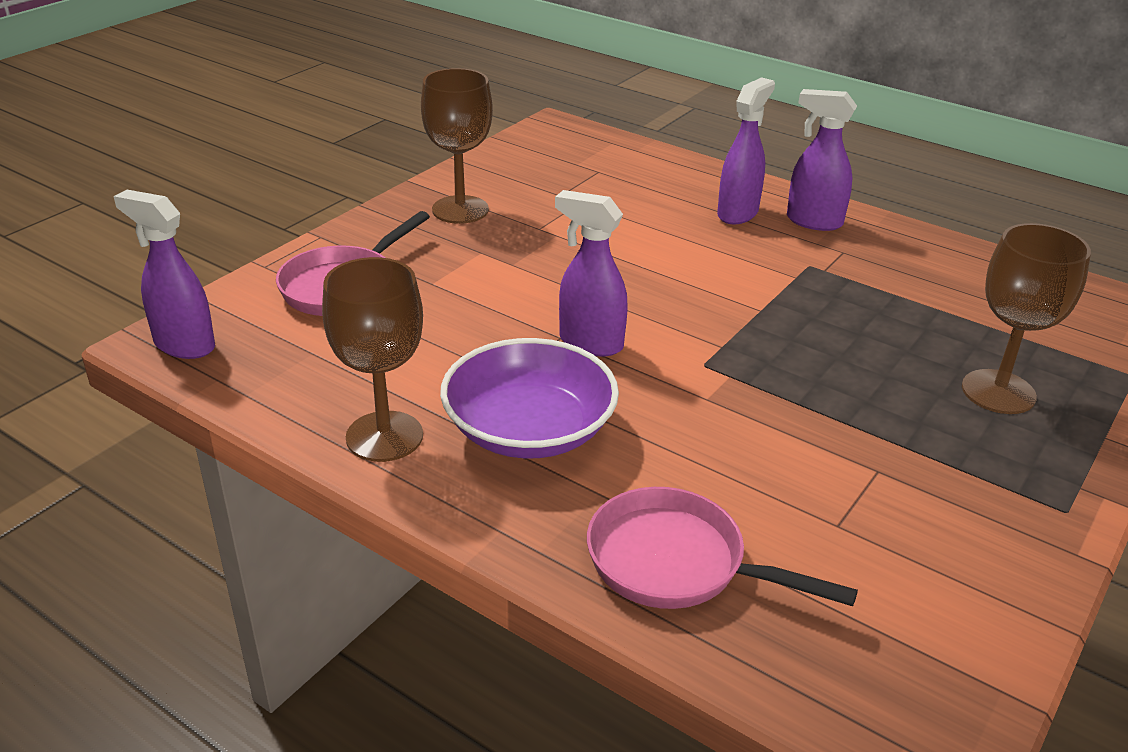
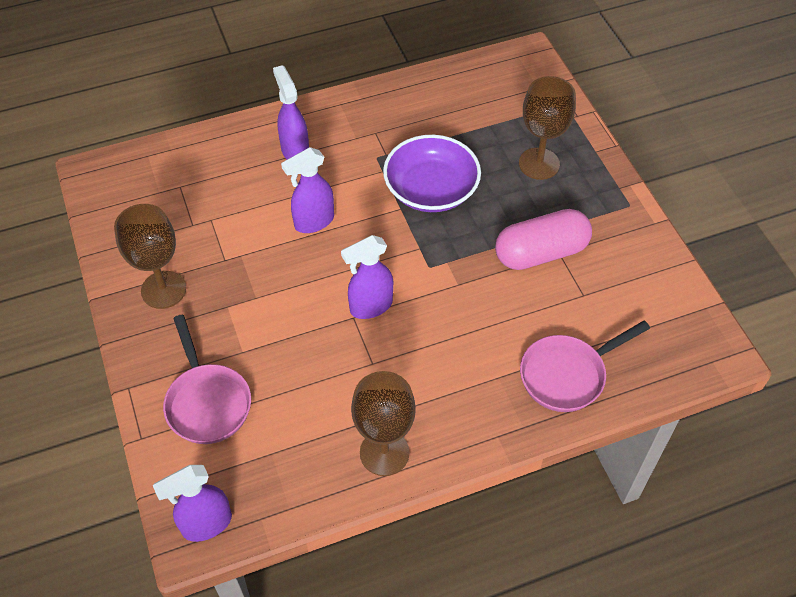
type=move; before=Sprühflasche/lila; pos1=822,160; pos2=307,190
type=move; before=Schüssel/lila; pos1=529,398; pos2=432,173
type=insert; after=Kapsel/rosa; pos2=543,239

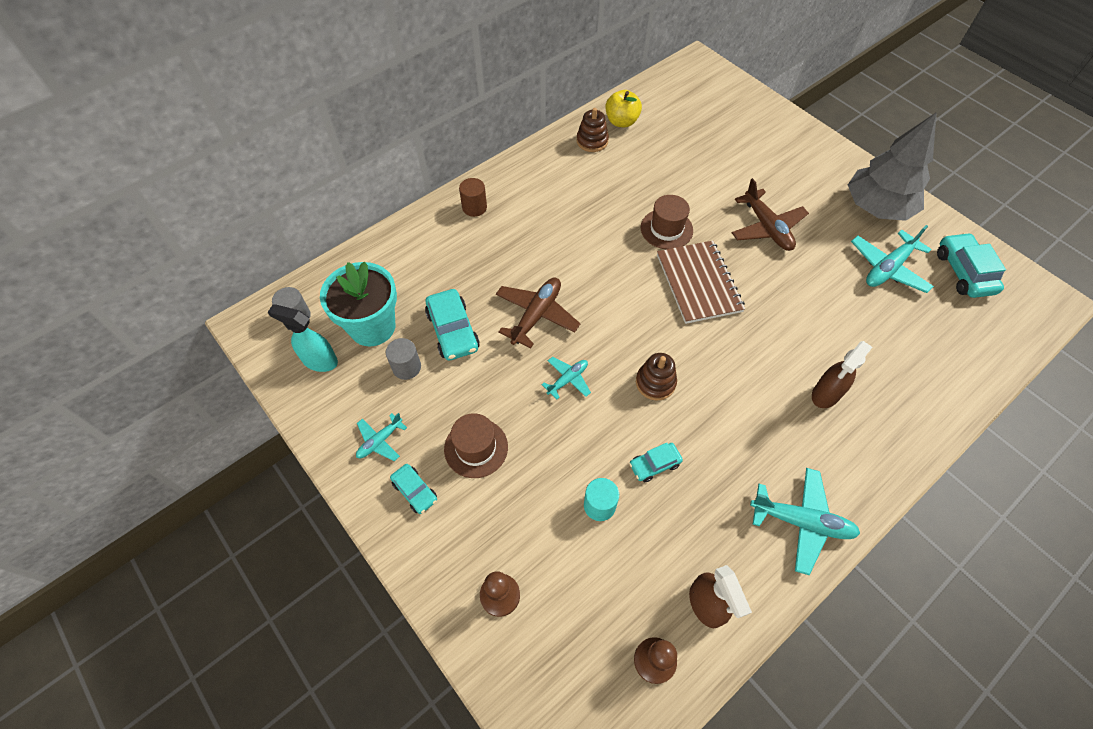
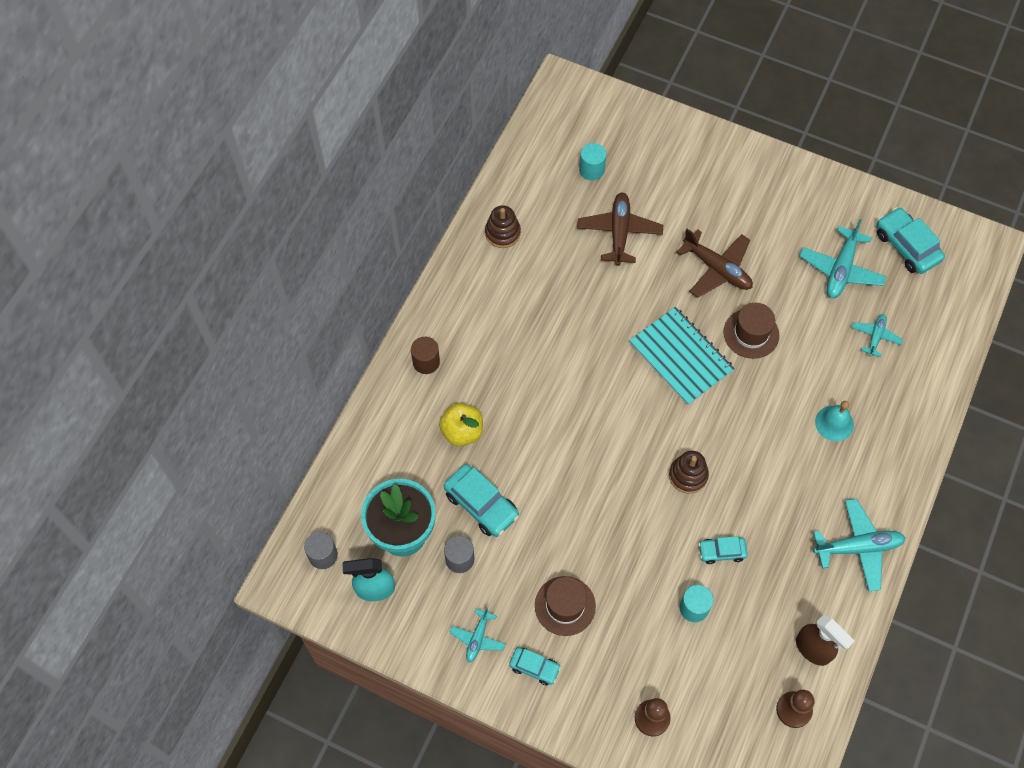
type=move; before=Apfel/gelb; pos1=623,108; pos2=461,424
type=move; before=Flugzeug/braun; pos1=538,313; pos2=620,229
type=insert; after=Vollzylinder/türkis; pos2=592,161
type=recolor; before=Notizbuch/braun; after=Notizbuch/türkis; pos1=701,282; pos2=682,356
type=rotate; before=Auto/türkis; pos1=656,462; pos2=723,550; turn=45
type=move; before=Hut/braun; pos1=667,222; pos2=751,331
type=replace; before=Sprühflasche/braun; after=Glocke/türkis; pos1=842,374; pos2=834,421
type=move; before=Flugzeug/türkis; pos1=566,378; pos2=877,336
type=delete; before=Baum/grau; pos1=892,166

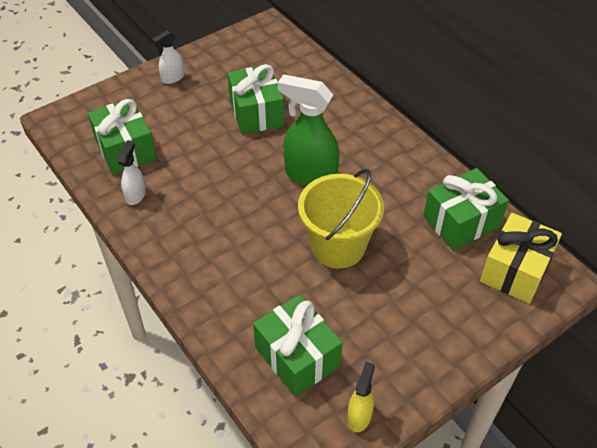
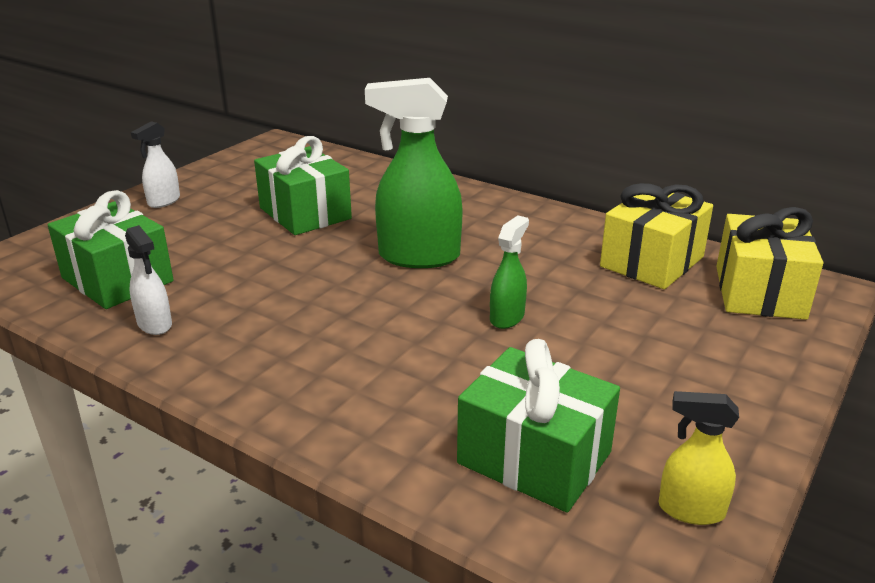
type=rotate; before=Sprühflasche/weiß; pos1=132,172; pos2=148,280; turn=150
type=replace; before=Eimer/gelb; after=Sprühflasche/grün; pos1=341,219; pos2=509,272
type=recolor; before=Geschenk/grün; after=Geschenk/gelb; pos1=466,209; pos2=656,236
type=rotate; before=Sprühflasche/gelb; pos1=361,397; pos2=699,458; turn=-75

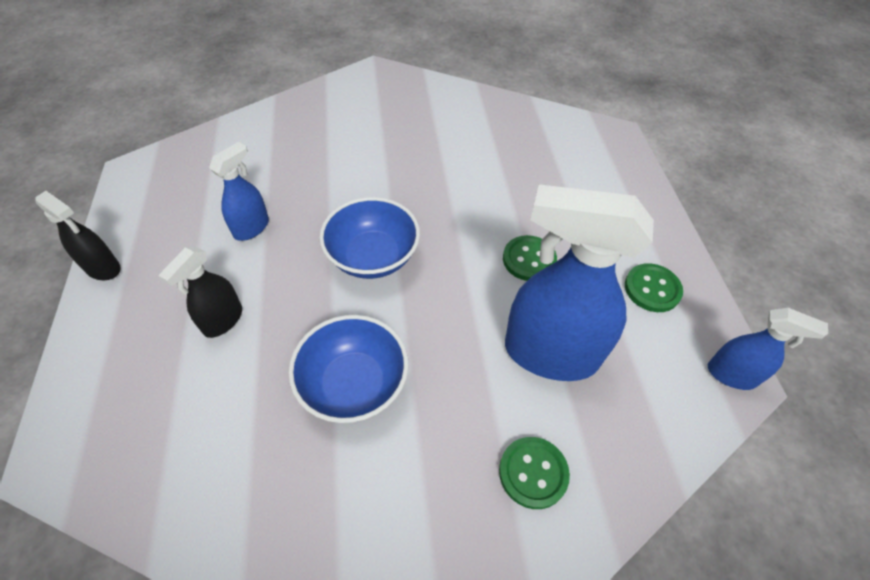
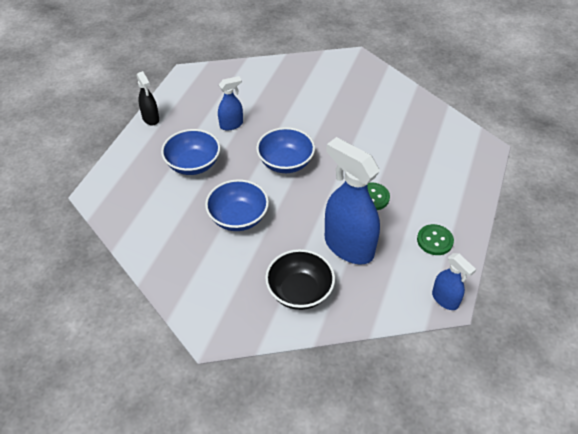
type=replace; before=Sprühflasche/schwarz; after=Schüssel/blau; pos1=200,292; pos2=190,152
type=replace; before=Knopf/grün; after=Schüssel/schwarz; pos1=534,473; pos2=300,279

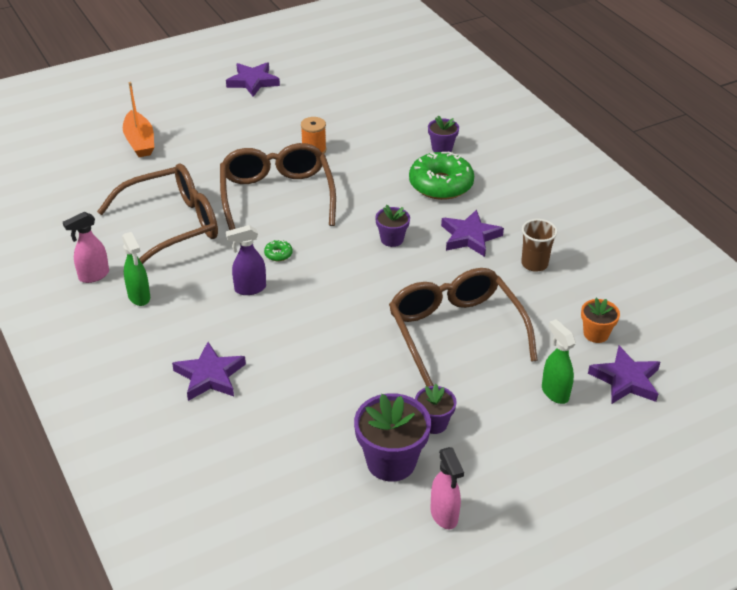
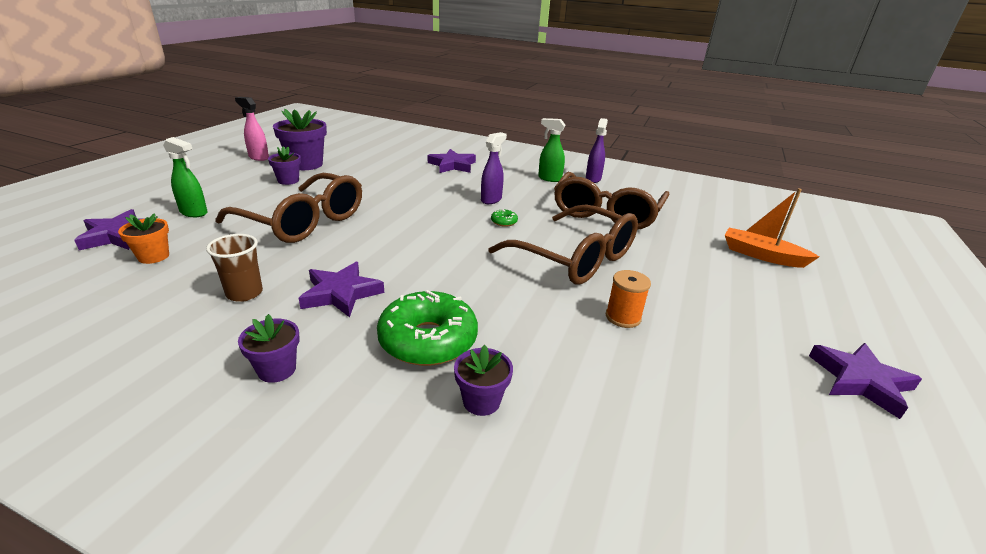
type=move; before=Blumentopf/lila; pos1=392,226; pos2=269,348
type=recolor; before=Sprühflasche/rosa; after=Sprühflasche/lila; pos1=86,247; pos2=597,150

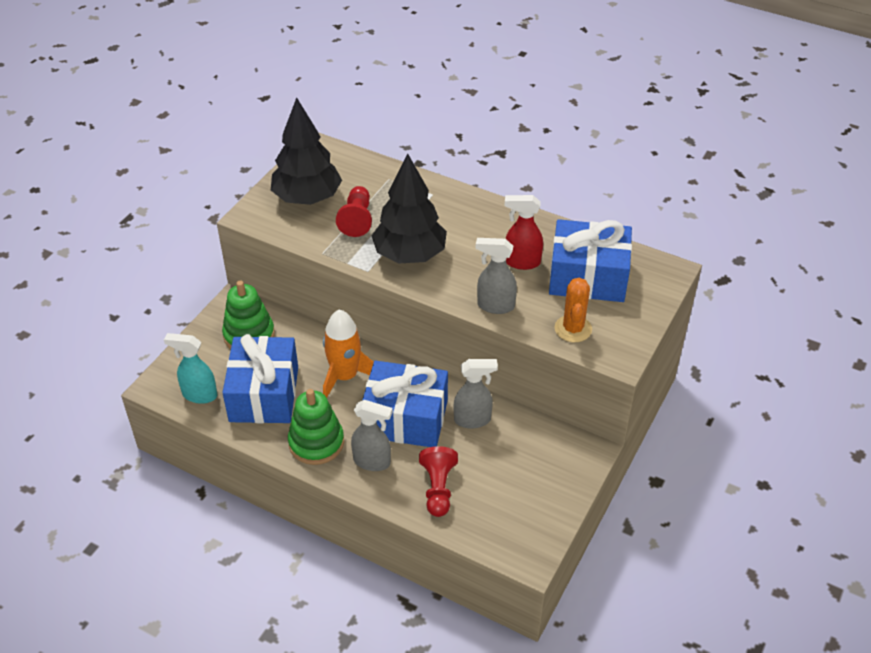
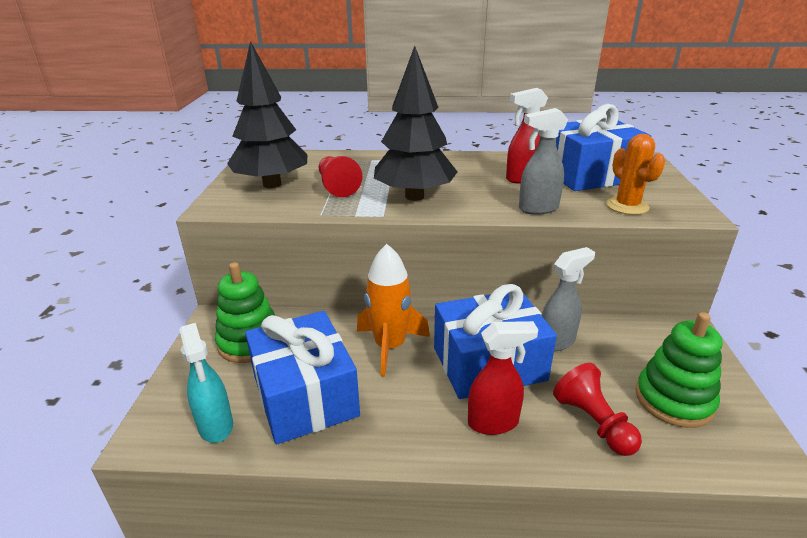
type=rotate; before=Sprühflasche/türkis; pos1=190,368; pos2=206,383; turn=-105
type=recolor; before=Sprühflasche/grau; after=Sprühflasche/rot; pos1=372,435; pos2=503,378
type=move; before=Stapelspielzeug/grün; pos1=316,427; pos2=678,370

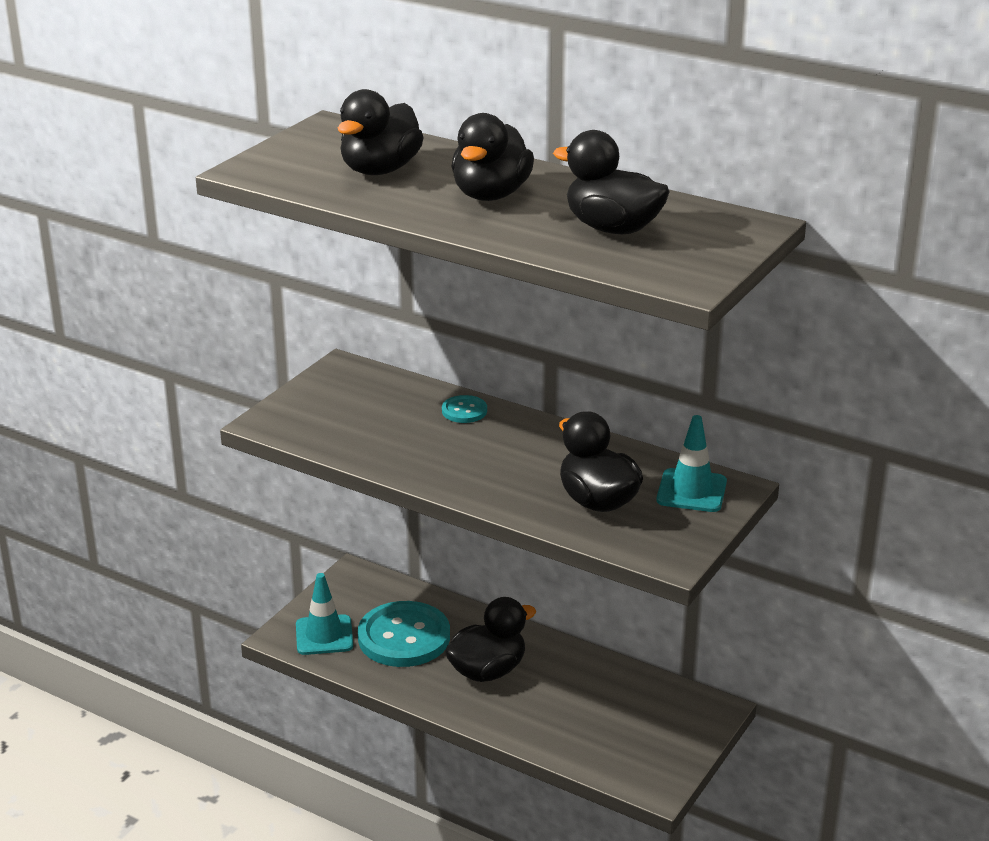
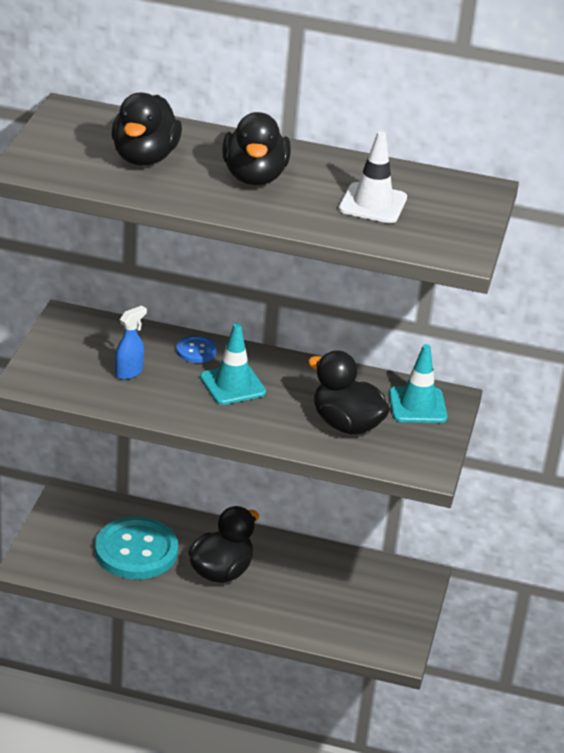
type=insert; after=Sprühflasche/blau; pos2=131,343
type=recolor; before=Knopf/türkis; after=Knopf/blau; pos1=464,409; pos2=196,349
type=move; before=Leitkegel/türkis; pos1=324,614; pos2=233,364
type=replace; before=Ente/schwarz; after=Leitkegel/weiß; pos1=611,182; pos2=373,177

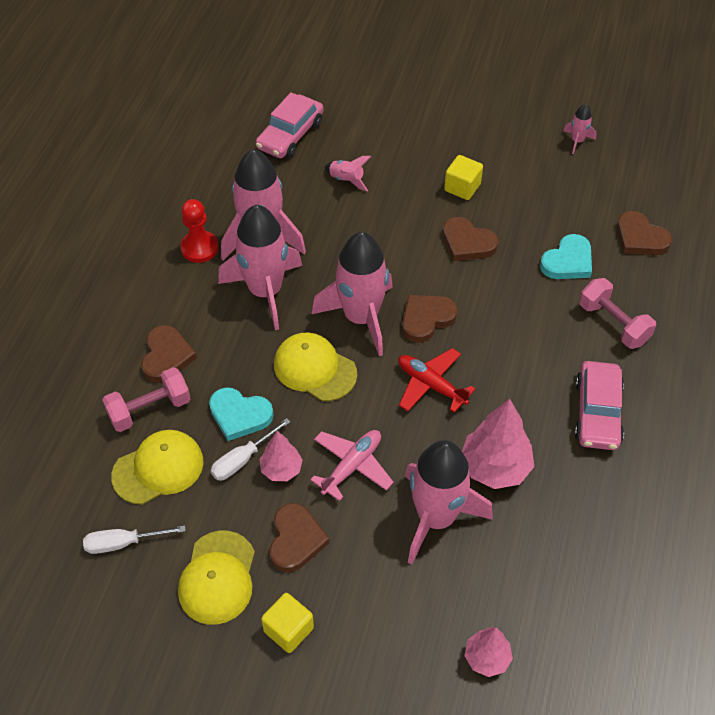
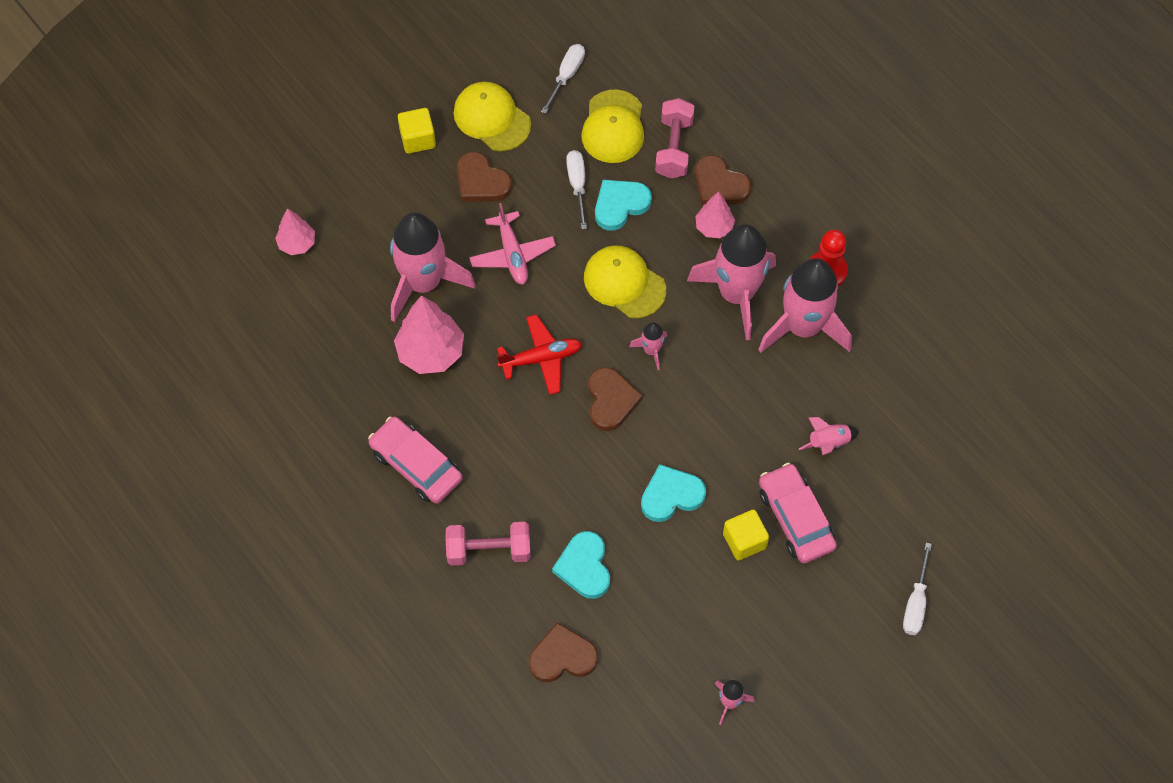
type=rotate; before=Kappe/gelb; pos1=315,366; pos2=625,281; turn=-120
type=resize; before=Rakete/rosa; pos1=352,294; pos2=648,346; scale=0.43
type=recolor; before=Herz/braun; after=Herz/türkis; pos1=470,239; pos2=673,493
type=move; before=Baum/rosa; pos1=281,456; pos2=715,215
type=move; before=Auto/rosa; pos1=290,125; pos2=798,513
type=insert; after=Schraubenzieher/weiß; pos2=917,589

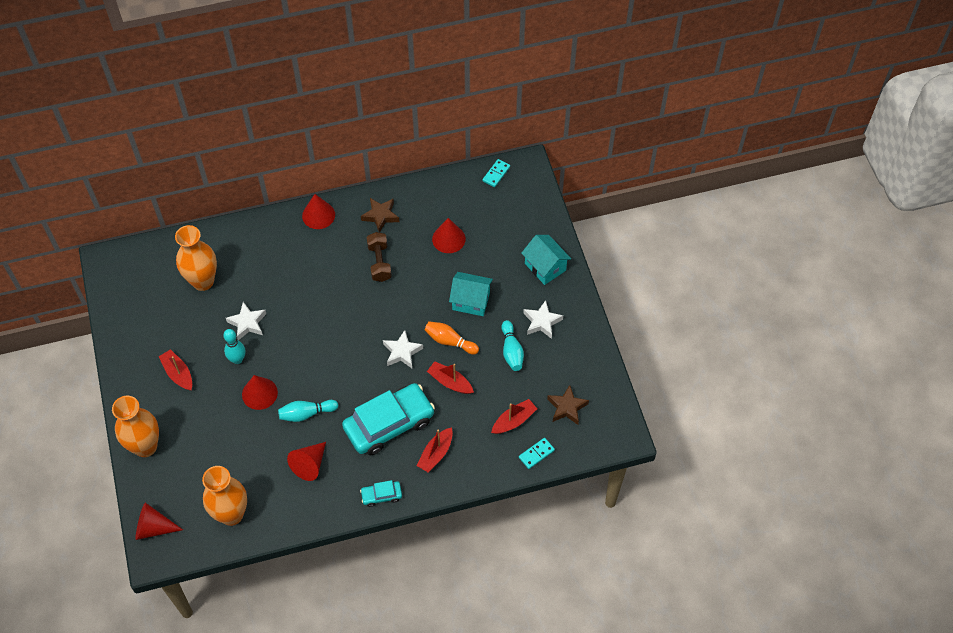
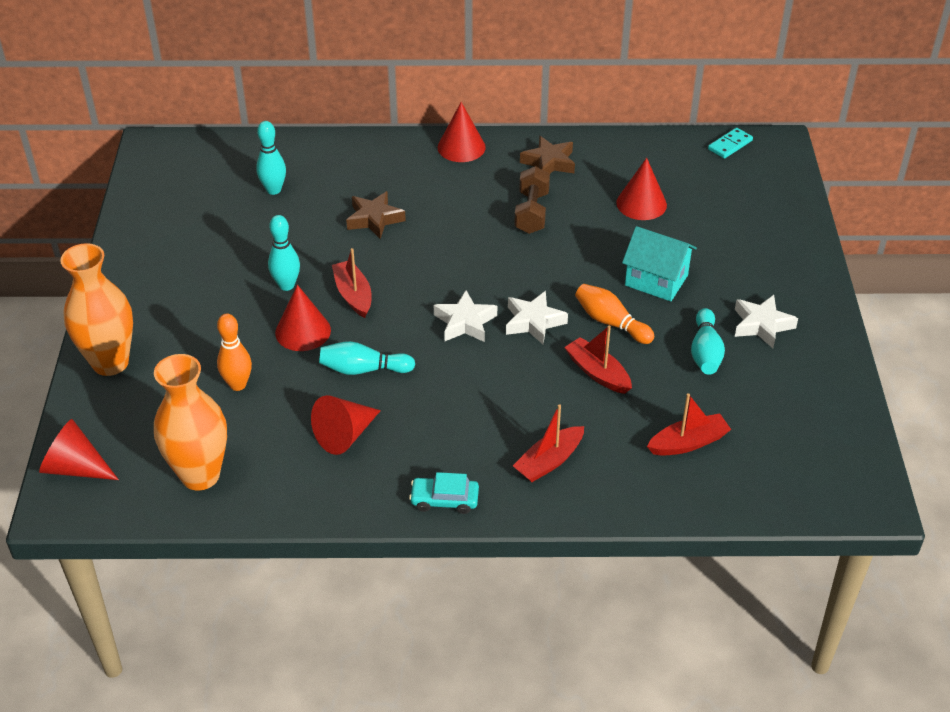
type=insert; after=Bowlingkegel/orange; pos2=234,352
type=replace; before=Vase/orange; after=Bowlingkegel/türkis; pos1=196,258; pos2=271,158
type=move; before=Boot/rot; pos1=175,370; pos2=351,283
type=move; before=Stern/braun; pos1=568,405; pos2=376,215
type=move; before=Stern/weiß; pos1=246,321; pos2=465,316
type=delete; before=Auto/türkis; pos1=388,419
type=delete; before=Dominostein/türkis; pos1=537,453
type=delete; before=Haus/türkis; pos1=546,260

